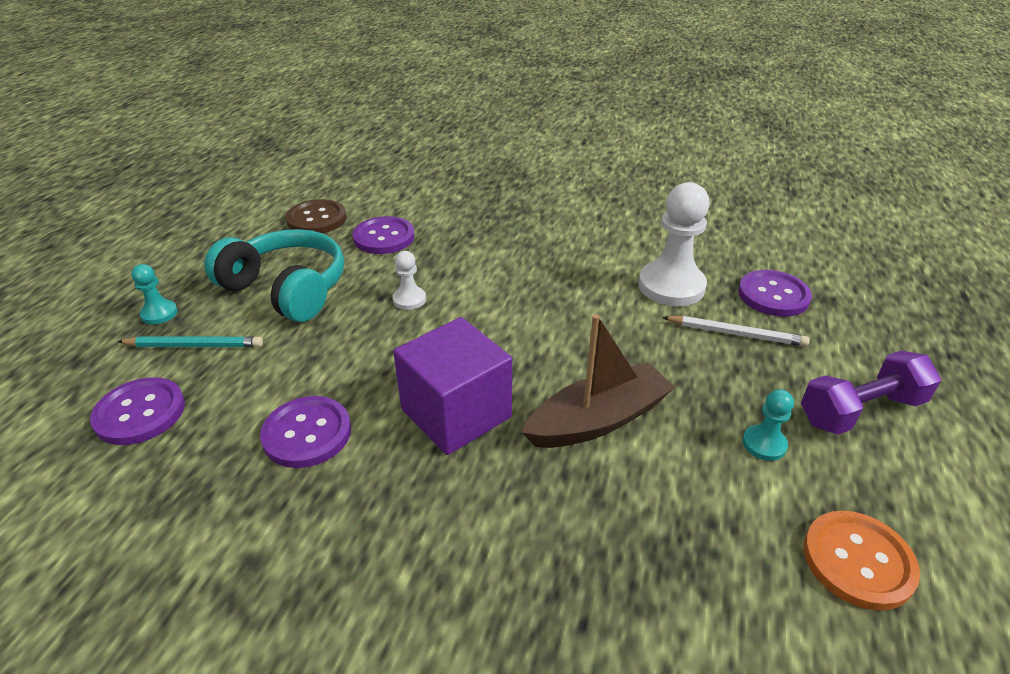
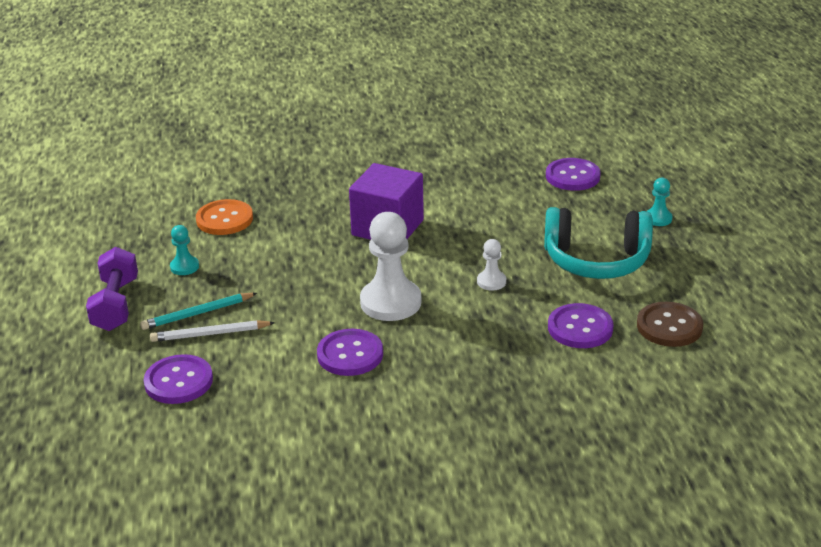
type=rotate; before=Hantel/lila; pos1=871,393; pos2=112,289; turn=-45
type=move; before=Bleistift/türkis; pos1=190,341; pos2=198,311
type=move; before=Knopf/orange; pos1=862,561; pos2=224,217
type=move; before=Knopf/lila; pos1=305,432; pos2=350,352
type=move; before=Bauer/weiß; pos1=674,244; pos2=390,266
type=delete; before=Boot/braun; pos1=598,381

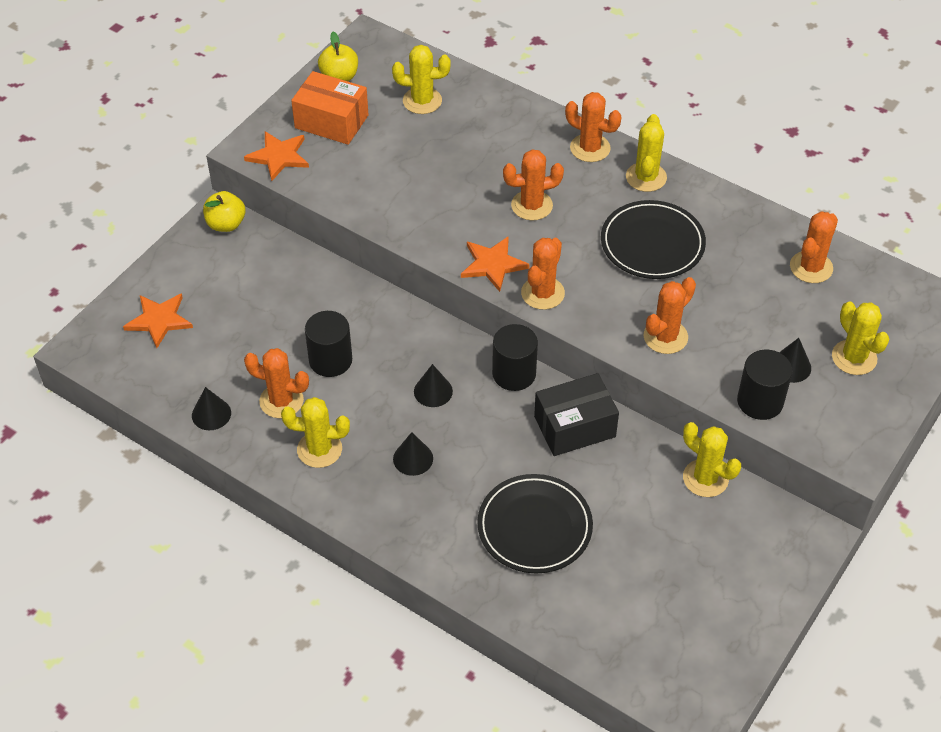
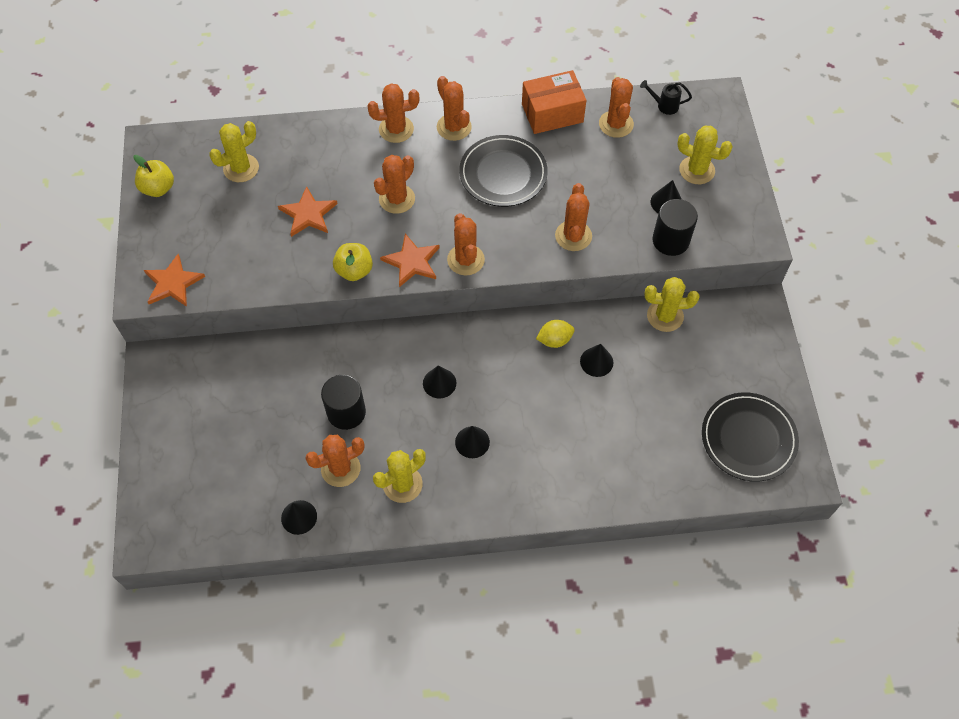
type=move; before=Stern/orange; pos1=158,320; pos2=308,211
type=move; before=Apfel/gelb; pos1=224,211; pos2=353,262
type=recolor; before=Kaktus/gelb; after=Kaktus/orange; pos1=646,153; pos2=454,108
type=move; before=Schachtel/orange; pos1=330,108; pos2=554,102
type=replace; before=Schachtel/schwarz; after=Zitrone/gelb; pos1=576,414; pos2=555,334
type=insert; after=Kegel/schwarz; pos2=596,360
type=insert; after=Gießkanne/schwarz; pos2=666,97
type=move; before=Teller/schwarz; pos1=535,523; pos2=750,437
type=delete; before=Vollzylinder/schwarz; pos1=515,357

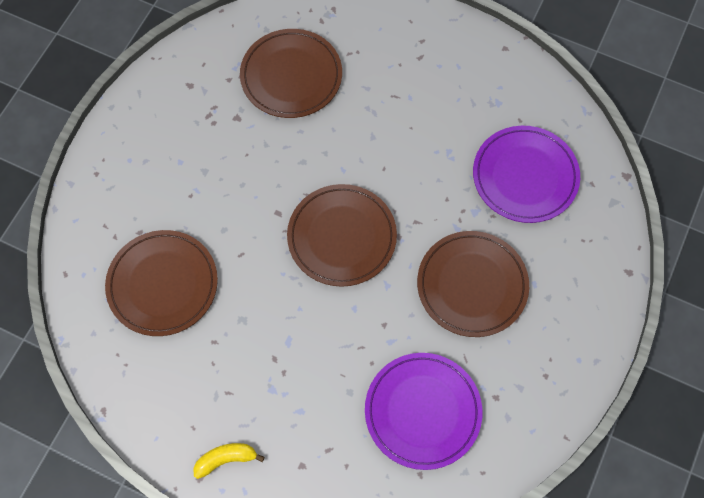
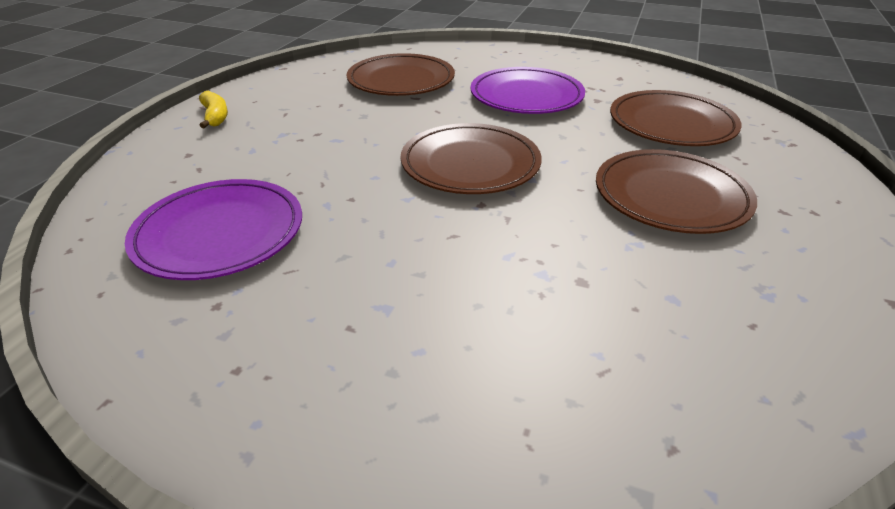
type=move; before=Teller/lila; pos1=526,174; pos2=527,90
type=move; before=Teller/braun; pos1=473,284; pos2=676,191

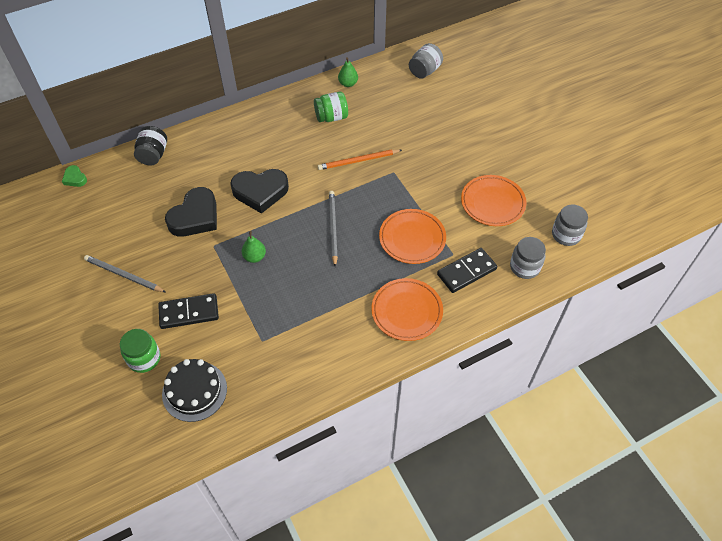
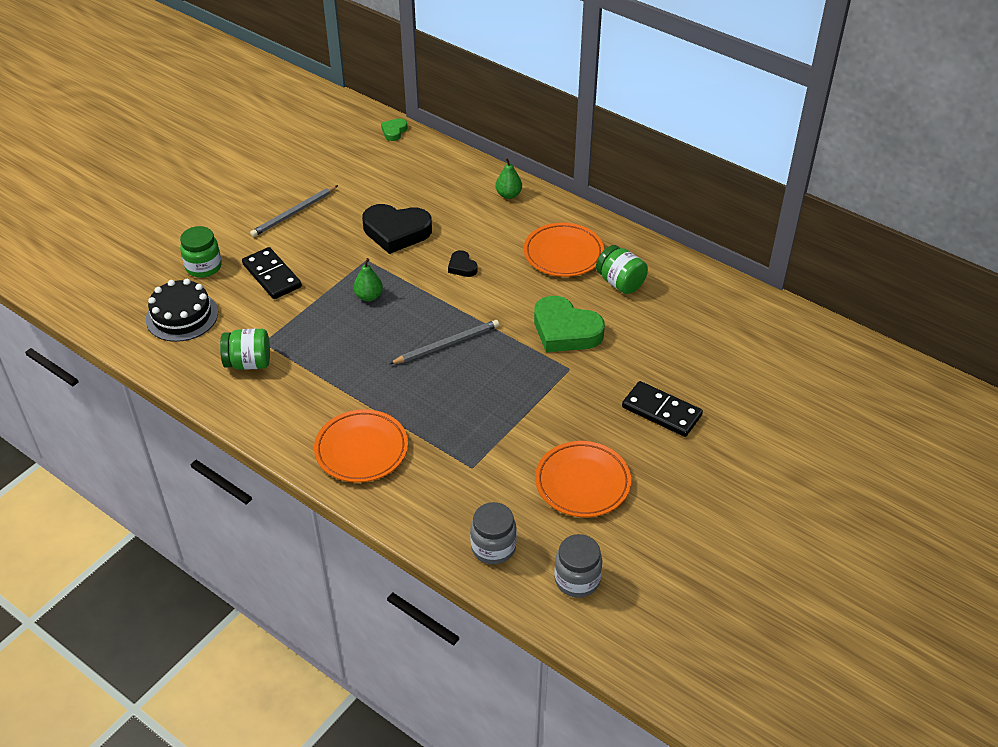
type=insert; after=Einmachglas/grün; pos2=245,349
type=rotate; before=Bleistift/grau; pos1=125,273; pos2=294,211; turn=-135
type=resize; before=Herz/schwarz; pos1=259,191; pos2=463,263; scale=0.47
type=move; before=Birne/grün; pos1=348,72; pos2=508,178
type=move; before=Teller/orange; pos1=412,236; pos2=564,250
type=replace; before=Bleistift/orange; after=Herz/grün; pos1=360,159; pos2=569,324
type=move; before=Dominostein/schwarz; pos1=467,270; pos2=662,409
type=delete; before=Einmachglas/schwarz; pos1=150,145
type=delete; before=Einmachglas/grau; pos1=426,61

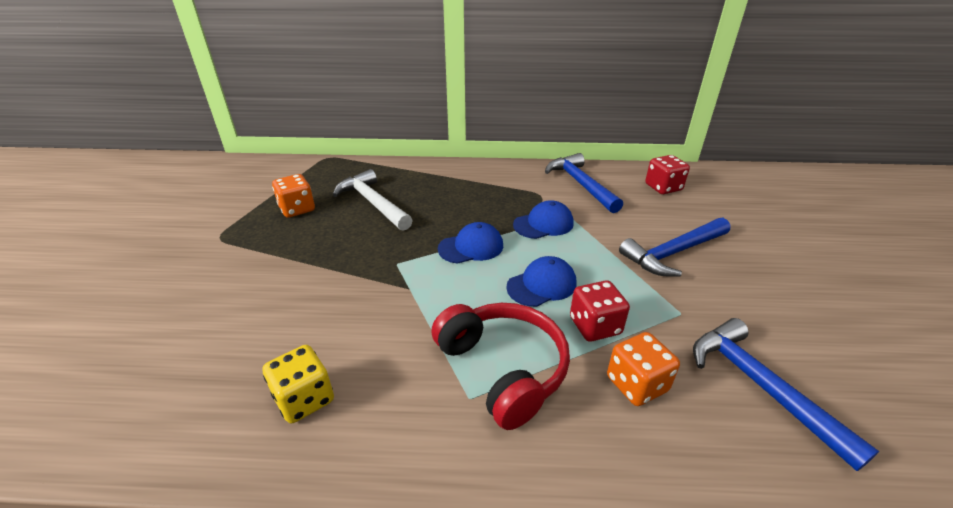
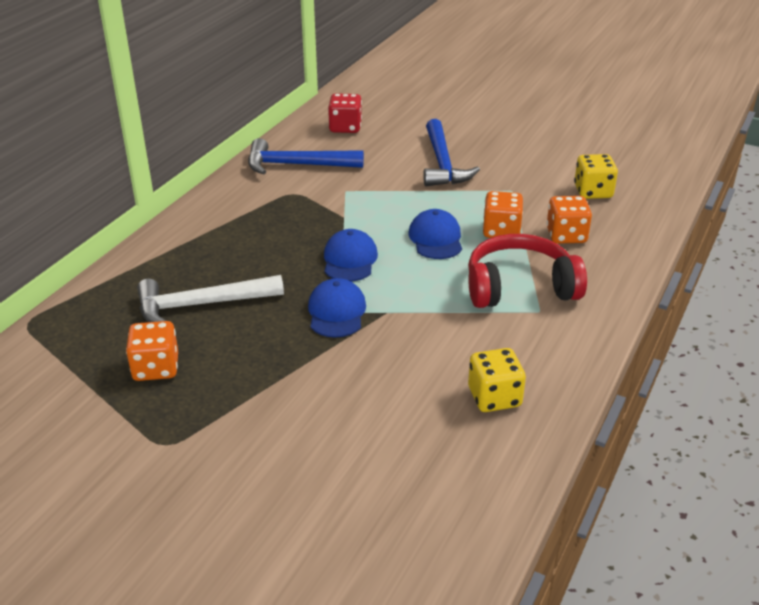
type=move; before=Kappe/blau; pos1=543,219; pos2=337,308
type=recolor; before=Spielwürfel/rot; after=Spielwürfel/orange; pos1=600,311; pos2=503,214
type=replace; before=Hammer/blau; after=Spielwürfel/gelb; pos1=786,394; pos2=596,176

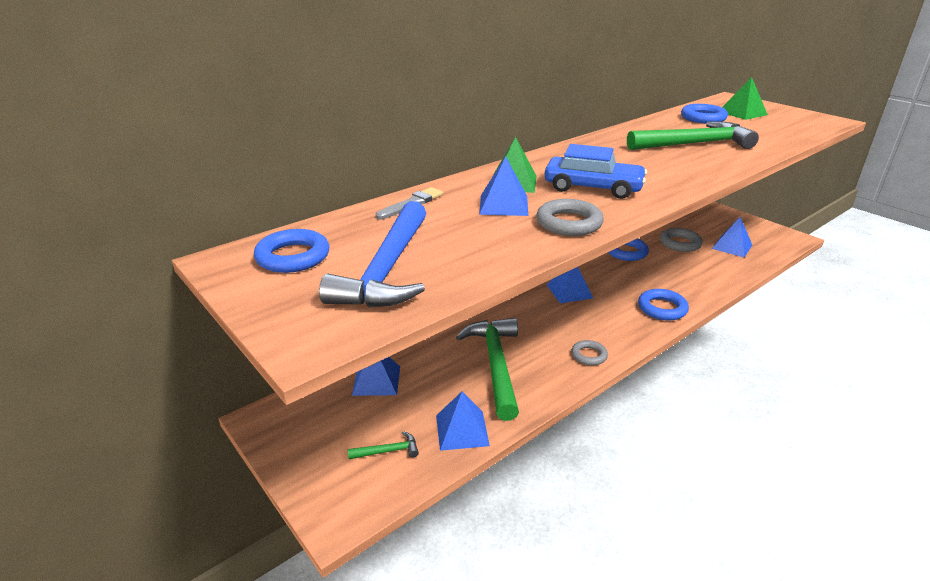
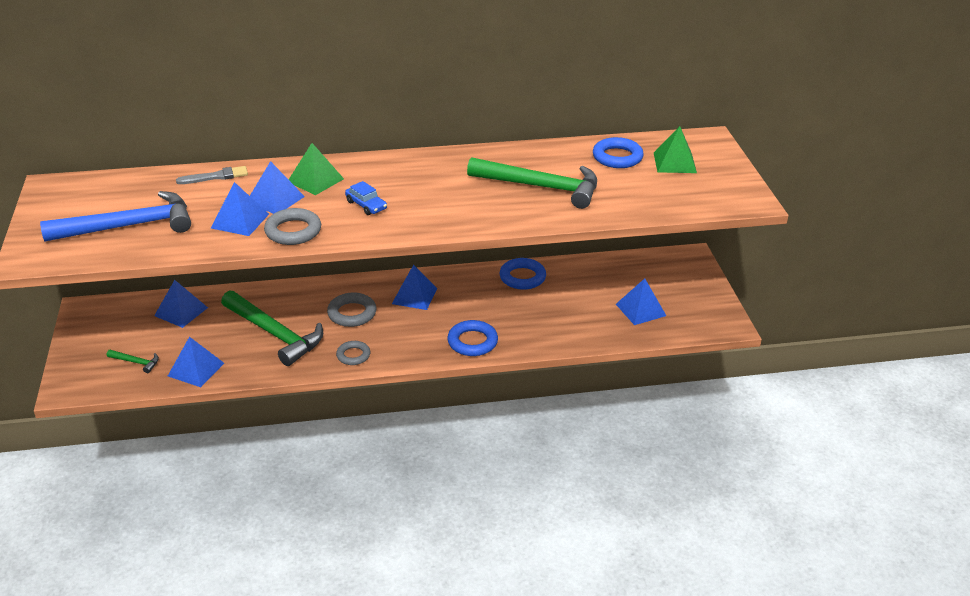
type=rotate; before=Hammer/blau; pos1=372,254; pos2=115,216; turn=-150
type=insert; after=Pyramide/blau; pos2=240,209
type=rotate; before=Hammer/grün; pos1=487,369; pos2=272,328; turn=105
type=move; before=Ring/grau; pos1=681,240; pos2=352,309
type=resize; before=Auto/blau; pos1=596,171; pos2=366,198; scale=0.54
type=delete; before=Ring/blau; pos1=291,251

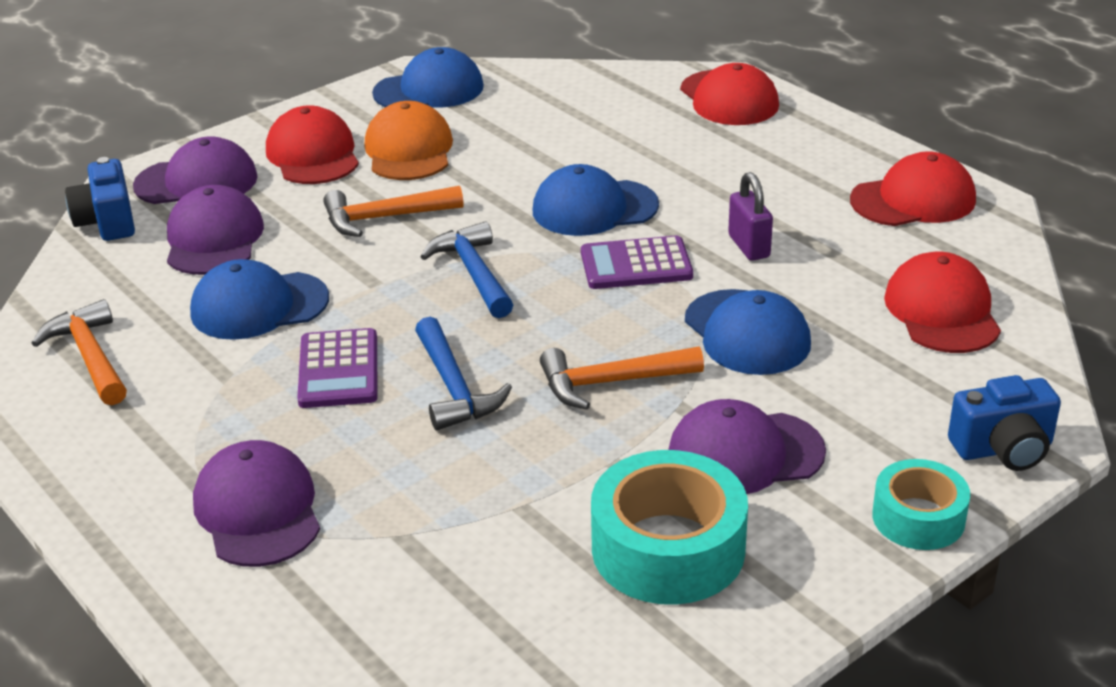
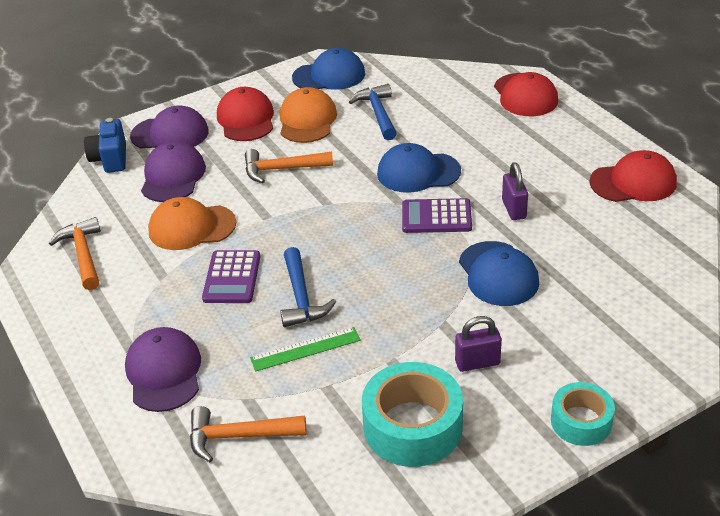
type=recolor; before=Kappe/blau; after=Kappe/orange; pos1=259,299; pos2=192,223
type=move; before=Hammer/orange; pos1=622,378; pos2=248,434
type=insert; after=Lineal/grün; pos2=305,349
type=move; before=Hammer/blau; pos1=466,269; pos2=373,112
type=replace; before=Kappe/lila; after=Vorhängeschloss/lila; pos1=747,446; pos2=478,344
type=delete; before=Kappe/rot; pos1=942,302
type=delete; before=Kamera/blau; pos1=1004,423

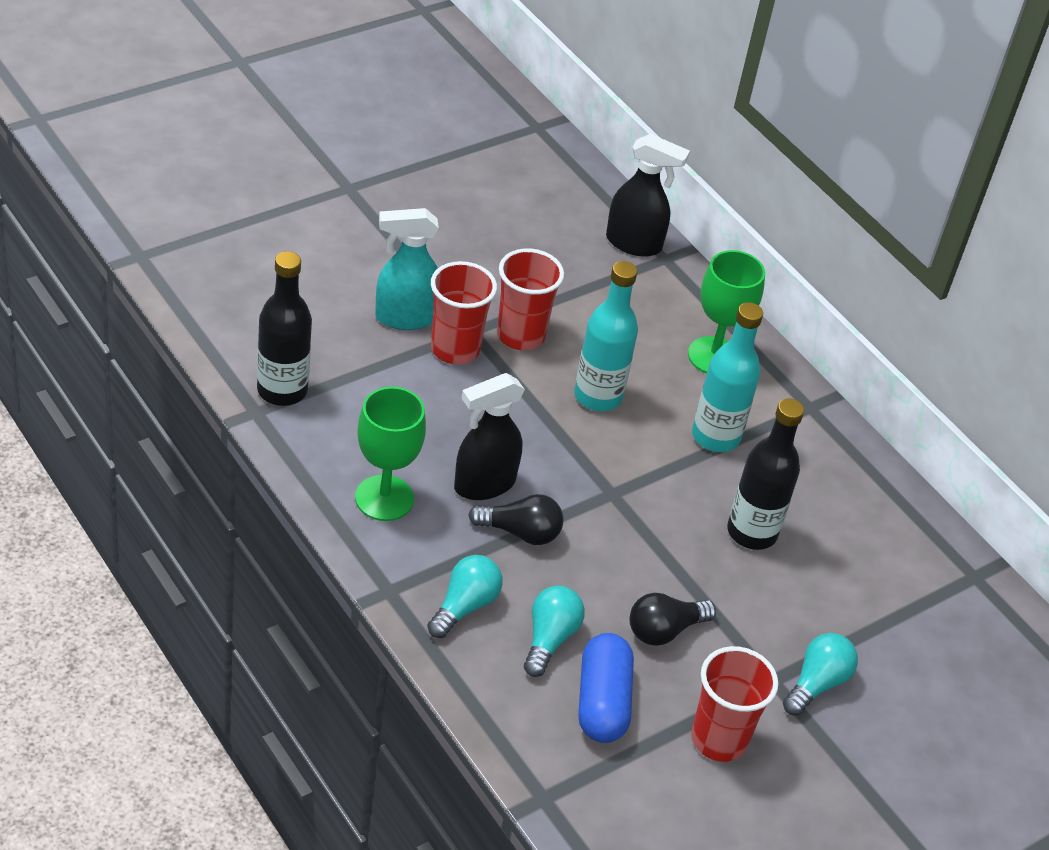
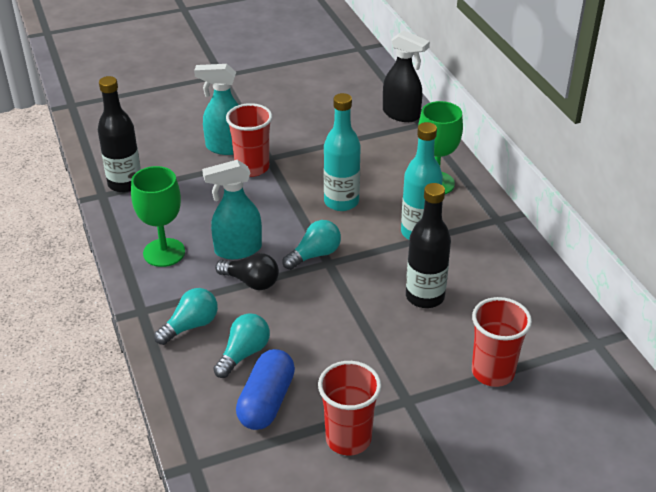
type=recolor; before=Sprühflasche/schwarz; after=Sprühflasche/türkis; pos1=489,436; pos2=232,209
type=move; before=Glühbirne/türkis; pos1=820,674; pos2=311,245
type=move; before=Becher/rot; pos1=530,299; pos2=502,342
type=delete; before=Glühbirne/schwarz; pos1=673,619

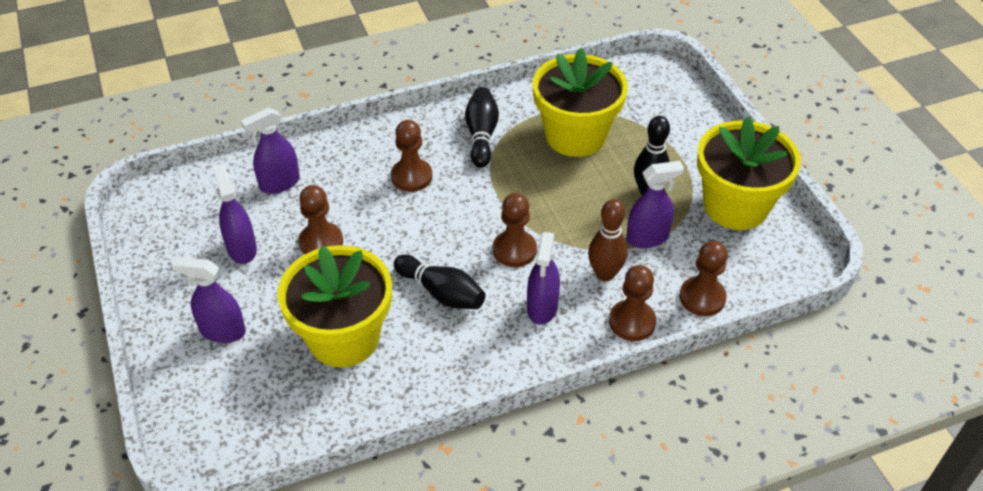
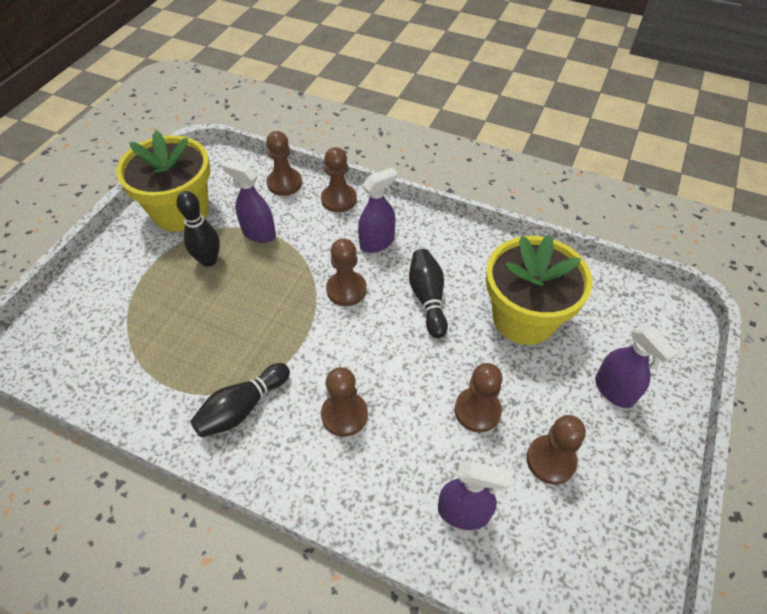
type=replace; before=Sprühflasche/lila; after=Bauer/braun; pos1=234,213; pos2=556,450
type=delete; before=Blumentopf/gelb; pos1=580,102
type=delete; before=Bowlingkegel/braun; pos1=607,240

